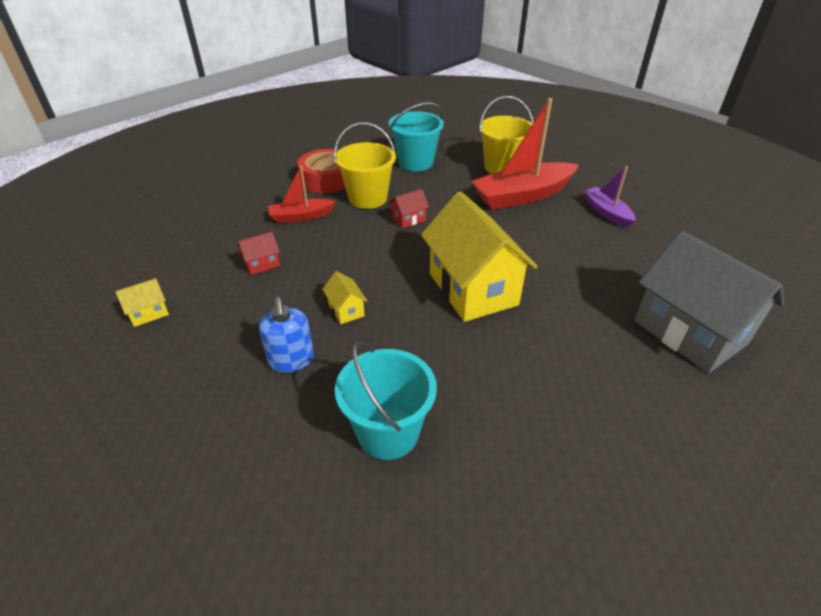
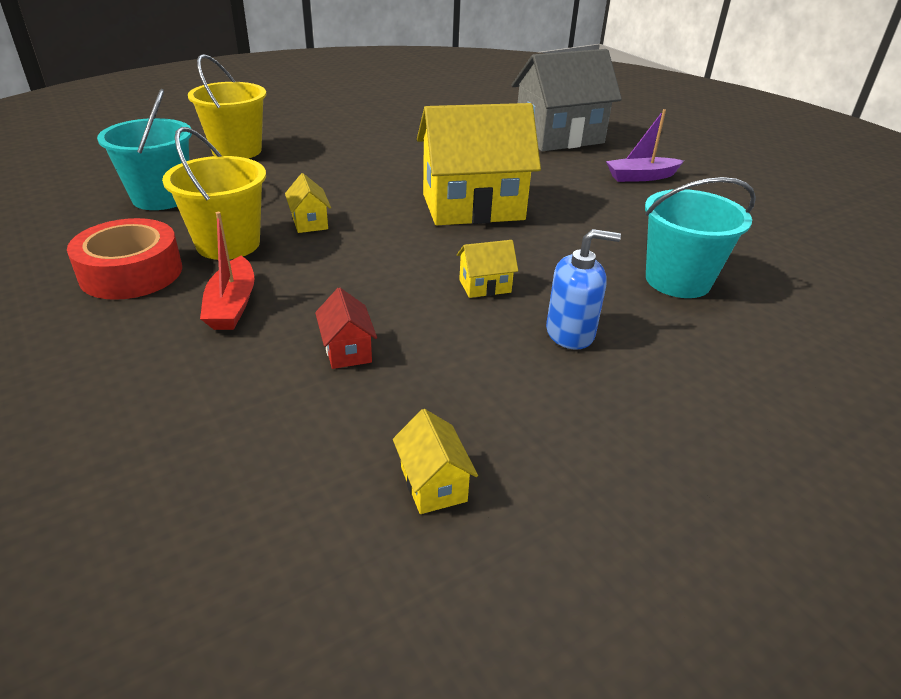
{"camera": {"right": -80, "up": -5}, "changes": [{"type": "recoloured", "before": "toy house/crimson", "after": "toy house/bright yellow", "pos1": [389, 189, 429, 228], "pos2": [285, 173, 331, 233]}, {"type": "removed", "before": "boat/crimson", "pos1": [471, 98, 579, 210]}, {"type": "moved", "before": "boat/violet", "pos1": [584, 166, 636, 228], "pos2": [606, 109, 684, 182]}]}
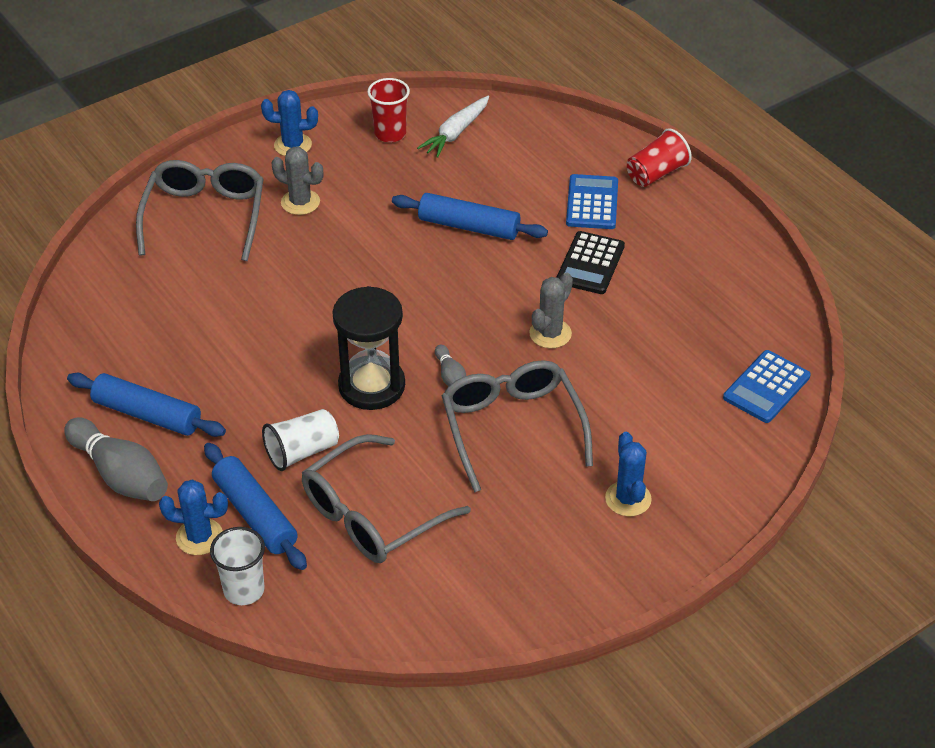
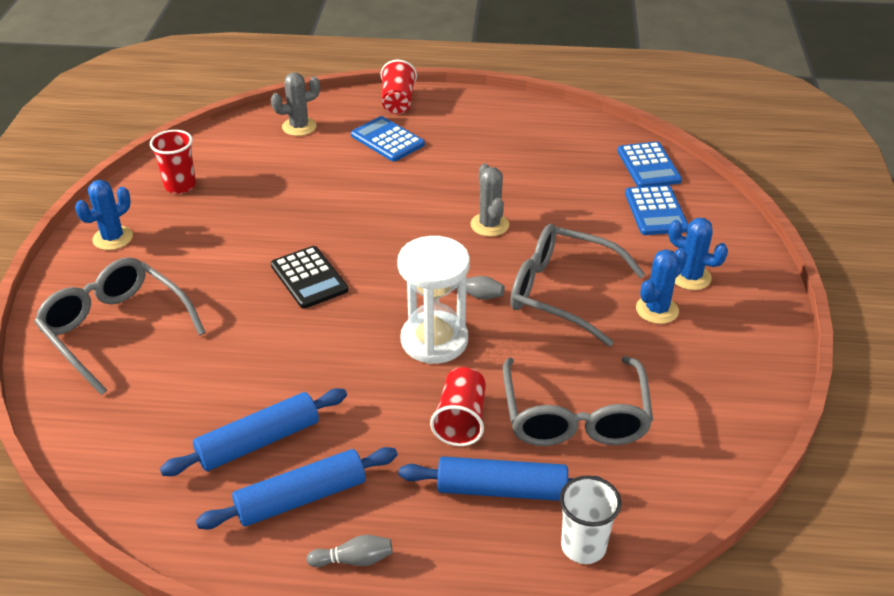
{"camera": {"right": -50, "up": -5}, "changes": [{"type": "resized", "before": "bowling pin/ash-grey", "pos1": [64, 418, 168, 501], "pos2": [307, 535, 393, 567], "scale": 0.49}, {"type": "moved", "before": "prickly plant/blue", "pos1": [159, 479, 228, 555], "pos2": [636, 248, 687, 324]}, {"type": "recoloured", "before": "beaker/snow-white", "after": "beaker/crimson", "pos1": [262, 409, 339, 471], "pos2": [430, 367, 486, 446]}, {"type": "moved", "before": "prickly plant/ash-grey", "pos1": [271, 147, 323, 215], "pos2": [271, 72, 320, 136]}, {"type": "recoloured", "before": "sandglass/ebony", "after": "sandglass/snow-white", "pos1": [332, 286, 405, 410], "pos2": [397, 236, 470, 364]}, {"type": "moved", "before": "rolling pin/blue", "pos1": [392, 193, 548, 240], "pos2": [160, 388, 347, 476]}, {"type": "removed", "before": "toy carrot/snow-white", "pos1": [417, 96, 489, 158]}, {"type": "moved", "before": "pocket calculator/ebony", "pos1": [556, 231, 625, 294], "pos2": [271, 246, 348, 309]}, {"type": "added", "after": "pocket calculator/blue", "pos2": [625, 185, 688, 235]}]}
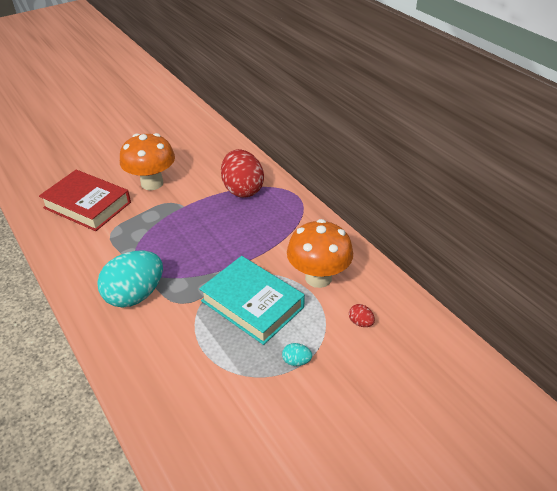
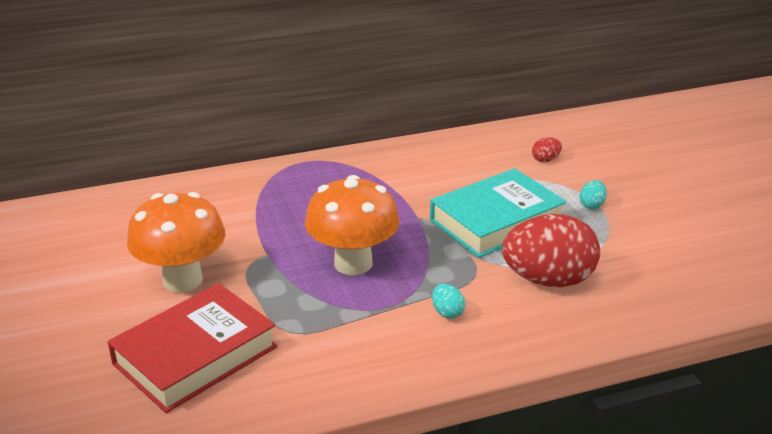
{"camera": {"right": -75, "up": -10}, "changes": [{"type": "resized", "before": "egg shape/teal", "pos1": [97, 250, 163, 308], "pos2": [432, 284, 465, 319], "scale": 0.4}, {"type": "moved", "before": "egg shape/crimson", "pos1": [221, 149, 264, 198], "pos2": [502, 214, 600, 287]}, {"type": "moved", "before": "toadstool/orange", "pos1": [287, 219, 353, 288], "pos2": [305, 175, 400, 275]}]}
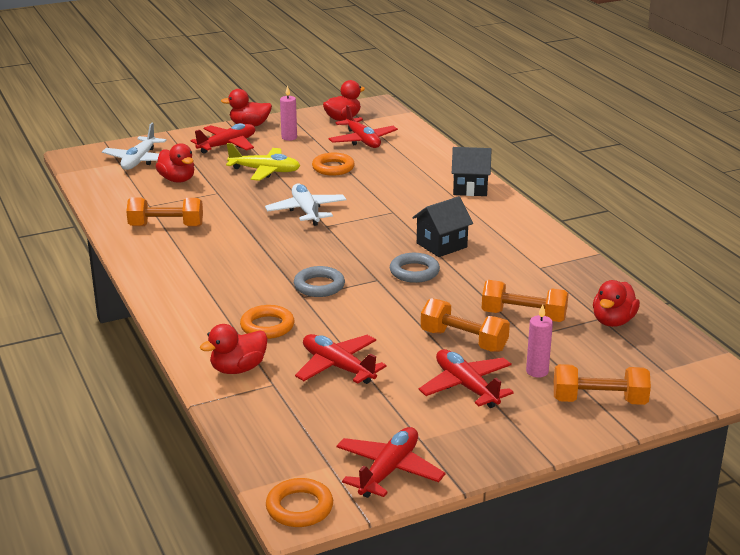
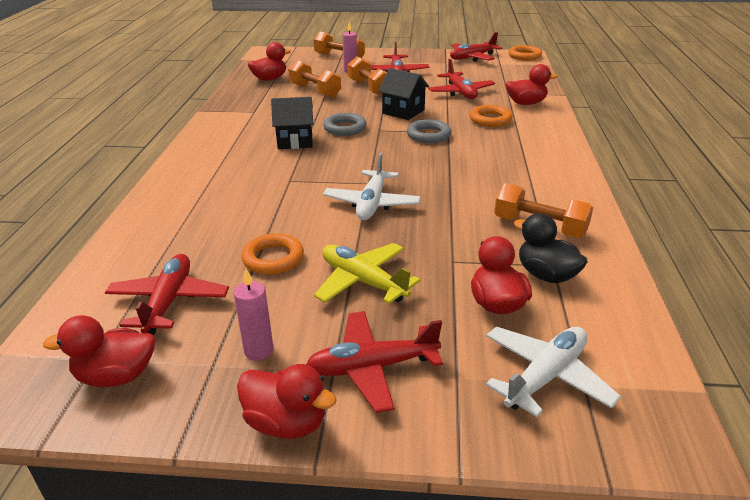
{"camera": {"right": -150, "up": 5}, "changes": [{"type": "moved", "before": "toy house/ebony", "pos1": [452, 147, 492, 196], "pos2": [378, 68, 429, 120]}, {"type": "added", "after": "rubber duck/ebony", "pos2": [514, 213, 588, 283]}]}
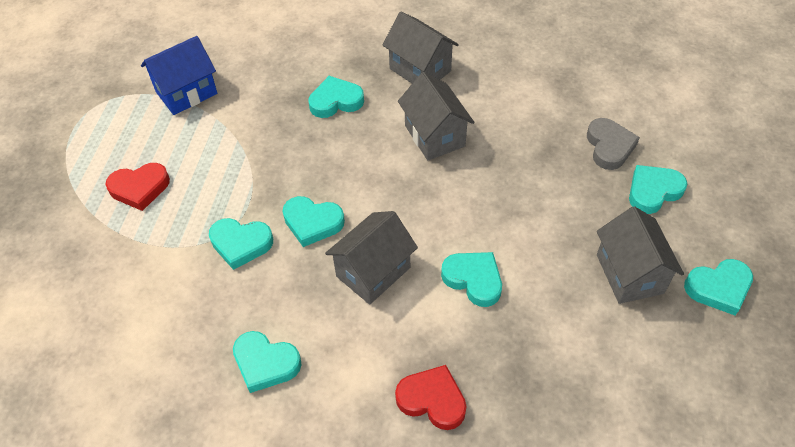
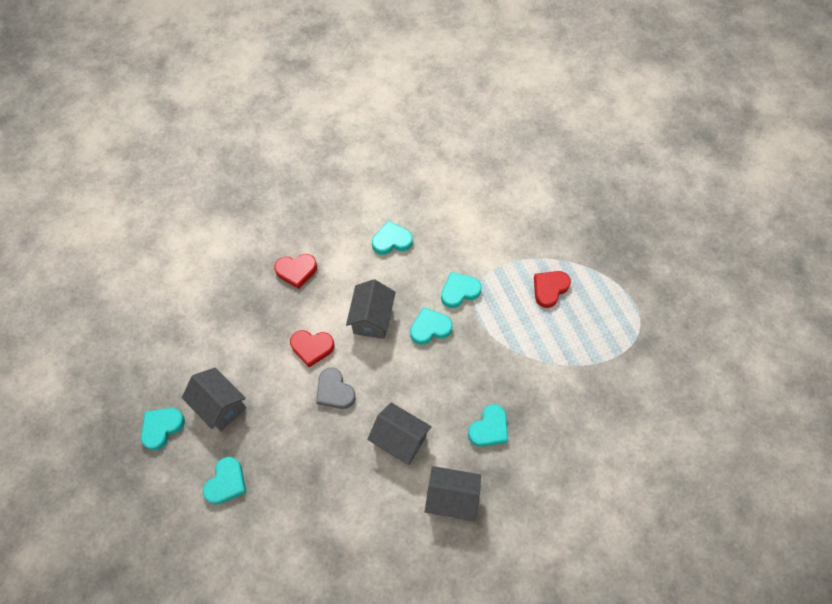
{"camera": {"right": 145, "up": 10}, "changes": [{"type": "removed", "before": "toy house/blue", "pos1": [141, 36, 218, 115]}, {"type": "recoloured", "before": "heart shape/teal", "after": "heart shape/crimson", "pos1": [441, 252, 502, 307], "pos2": [290, 330, 334, 367]}, {"type": "moved", "before": "heart shape/ash-grey", "pos1": [587, 118, 640, 170], "pos2": [316, 368, 356, 409]}]}
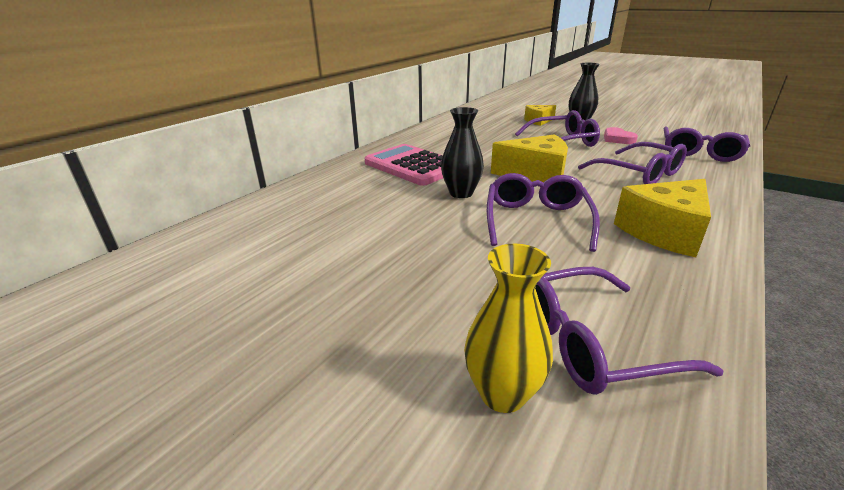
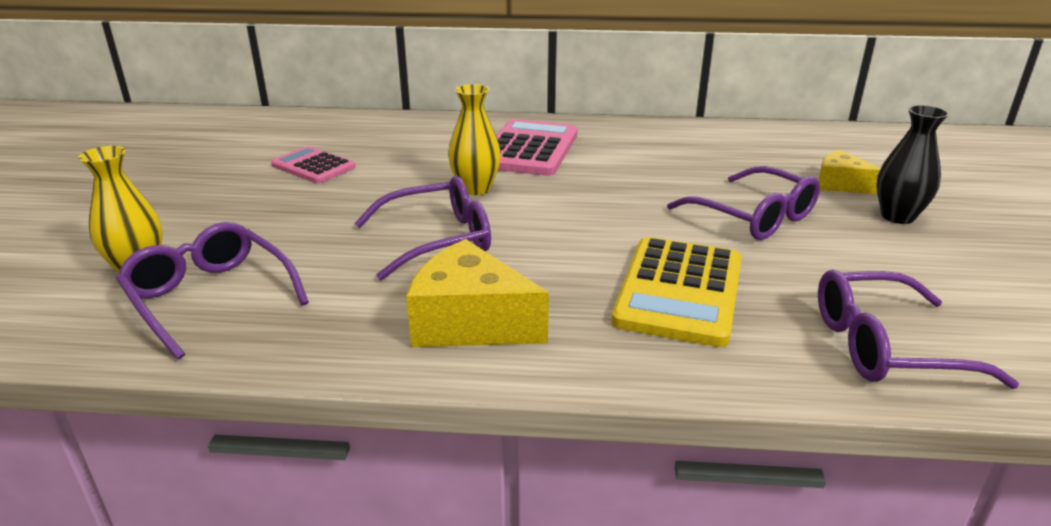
{"camera": {"right": 60, "up": 0}, "changes": [{"type": "recoloured", "before": "tall vase/ebony", "after": "tall vase/bright yellow", "pos1": [441, 107, 484, 198], "pos2": [448, 84, 501, 195]}, {"type": "removed", "before": "cheese wedge/bright yellow", "pos1": [491, 134, 568, 182]}, {"type": "replaced", "before": "eyeglasses/violet", "after": "pocket calculator/bright yellow", "pos1": [578, 142, 687, 184], "pos2": [611, 237, 742, 347]}, {"type": "removed", "before": "heart shape/rose-pink", "pos1": [604, 127, 638, 144]}, {"type": "added", "after": "pocket calculator/rose-pink", "pos2": [271, 146, 355, 184]}]}
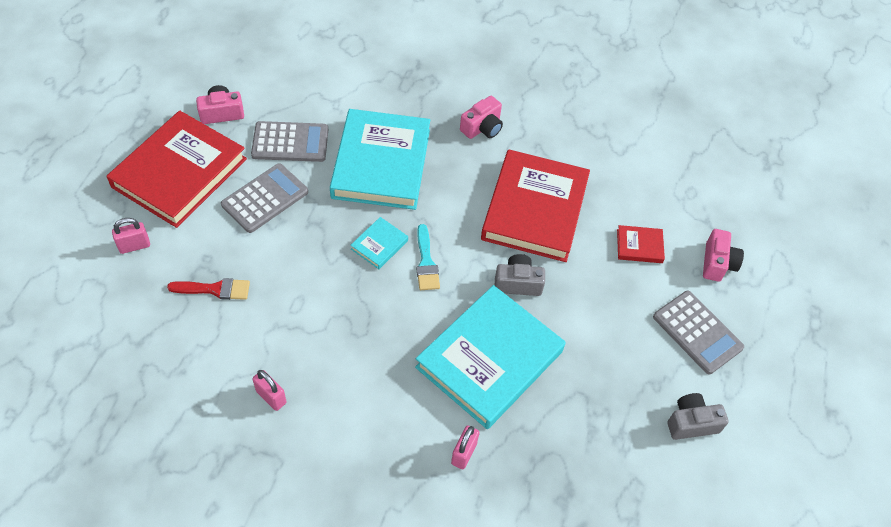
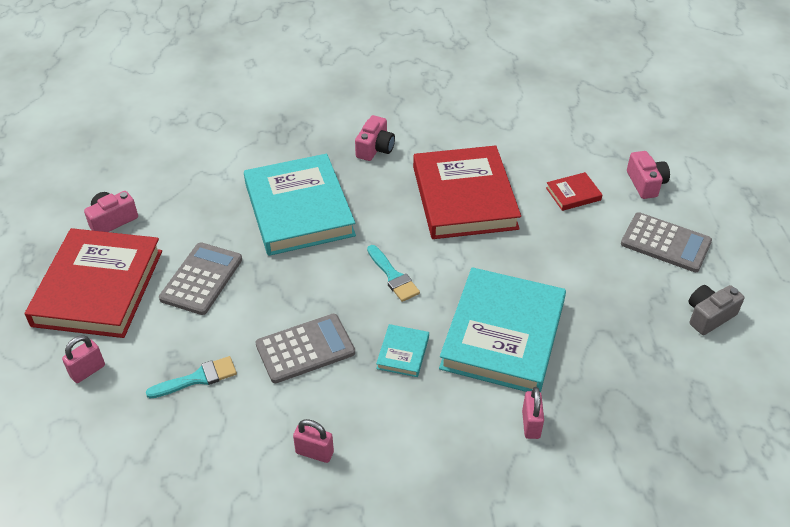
{"camera": {"right": -20, "up": -10}, "changes": [{"type": "recoloured", "before": "paintbrush/crimson", "after": "paintbrush/teal", "pos1": [167, 278, 250, 300], "pos2": [146, 356, 237, 399]}, {"type": "moved", "before": "pocket calculator/ash-grey", "pos1": [251, 121, 328, 162], "pos2": [256, 314, 355, 383]}, {"type": "moved", "before": "book/teal", "pos1": [351, 217, 408, 269], "pos2": [376, 324, 429, 377]}, {"type": "removed", "before": "photo camera/ash-grey", "pos1": [495, 254, 545, 296]}]}
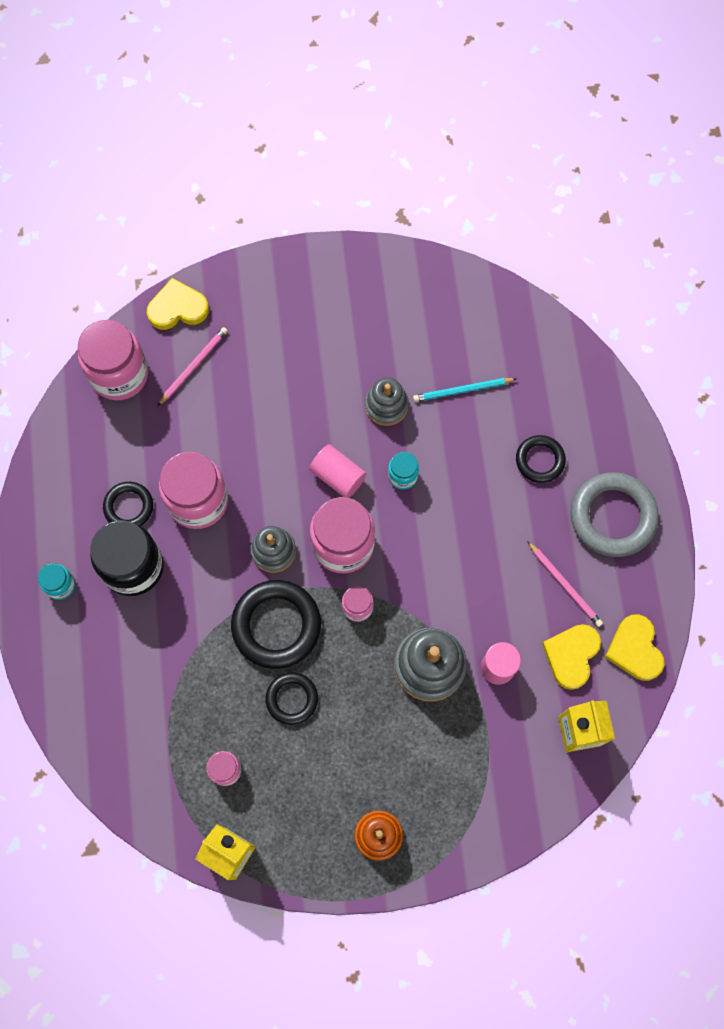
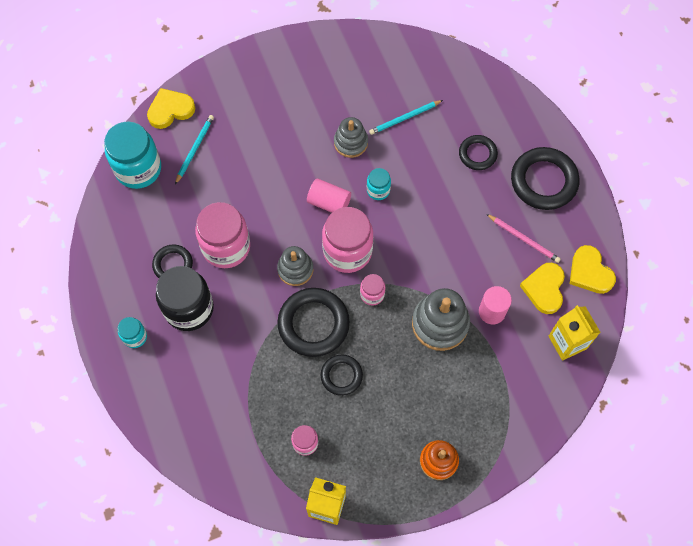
{"camera": {"right": -15, "up": -5}, "changes": [{"type": "recoloured", "before": "jar/rose-pink", "after": "jar/teal", "pos1": [78, 320, 148, 400], "pos2": [104, 121, 161, 189]}, {"type": "recoloured", "before": "wooden pencil/rose-pink", "after": "wooden pencil/teal", "pos1": [158, 327, 228, 406], "pos2": [175, 115, 214, 184]}, {"type": "recoloured", "before": "ring/ash-grey", "after": "ring/ebony", "pos1": [571, 472, 659, 557], "pos2": [511, 147, 579, 210]}]}
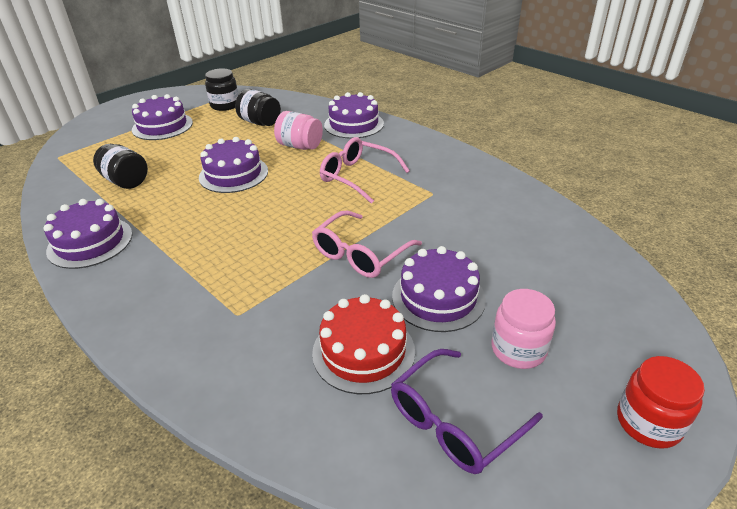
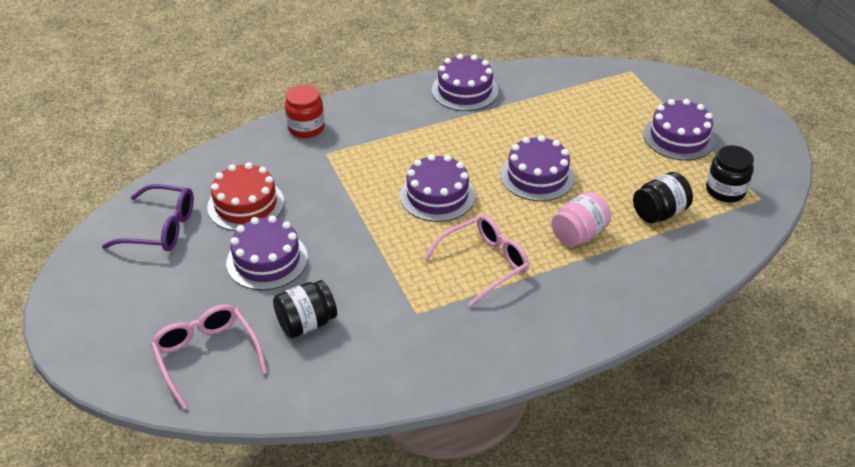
{"camera": {"right": 110, "up": 5}, "changes": [{"type": "moved", "before": "jar/ebony", "pos1": [93, 144, 148, 189], "pos2": [273, 280, 337, 338]}, {"type": "moved", "before": "eyeglasses/rose-pink", "pos1": [312, 210, 422, 278], "pos2": [151, 304, 267, 409]}, {"type": "moved", "before": "layer cake/violet", "pos1": [324, 92, 384, 139], "pos2": [400, 154, 475, 222]}, {"type": "turned", "before": "eyeglasses/violet", "pos1": [391, 349, 543, 474], "pos2": [102, 184, 194, 251], "turn": 120}, {"type": "removed", "before": "jar/rose-pink", "pos1": [492, 289, 556, 369]}, {"type": "moved", "before": "jar/crimson", "pos1": [617, 356, 705, 449], "pos2": [285, 85, 325, 138]}]}
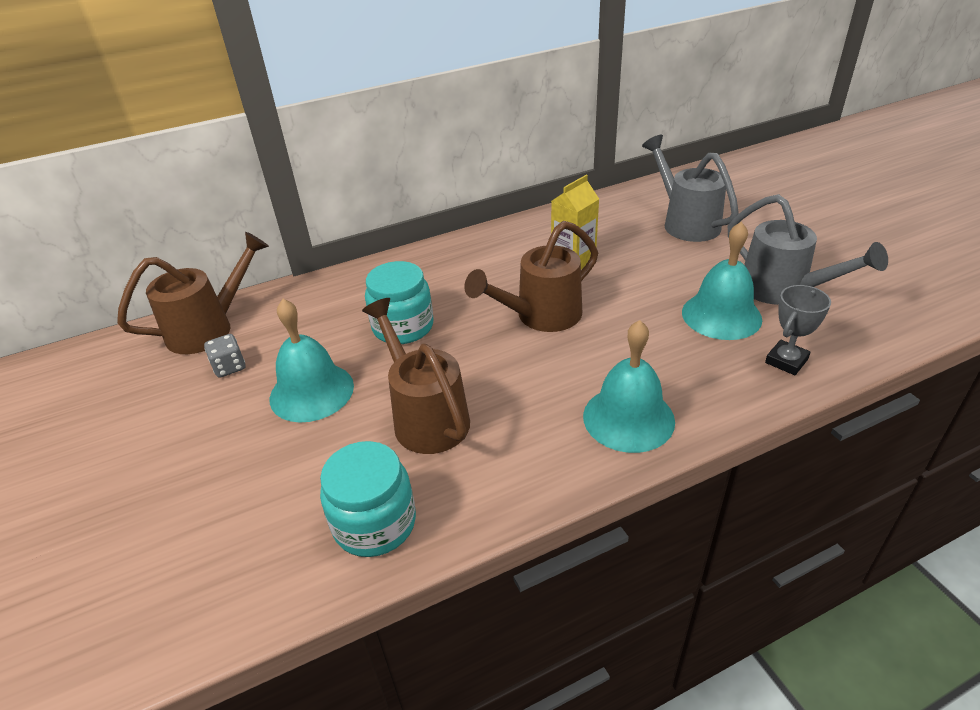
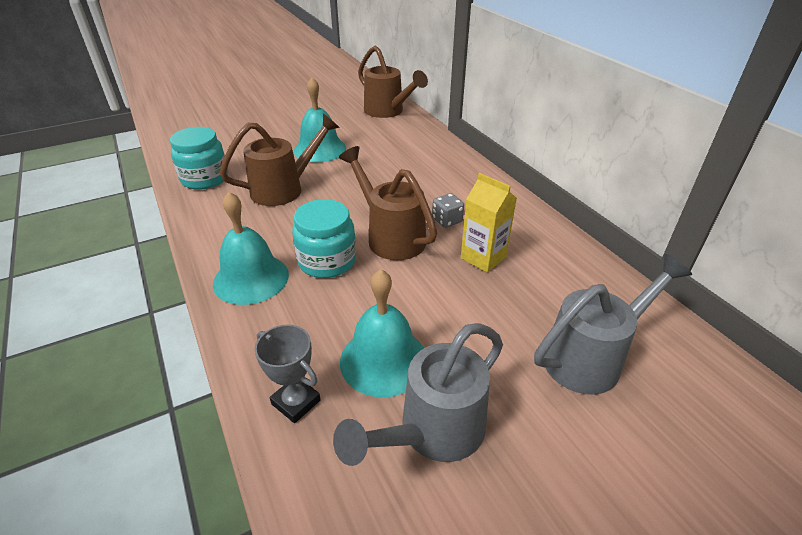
{"camera": {"right": 85, "up": 0}, "changes": [{"type": "moved", "before": "die/ash-grey", "pos1": [204, 334, 245, 378], "pos2": [432, 193, 464, 228]}, {"type": "moved", "before": "jar/teal", "pos1": [365, 261, 434, 344], "pos2": [292, 199, 356, 278]}]}
